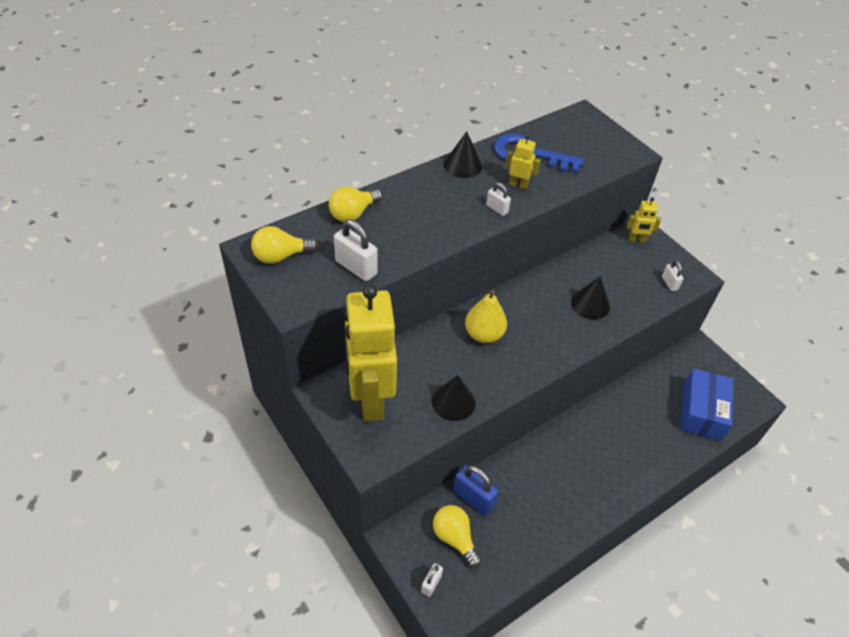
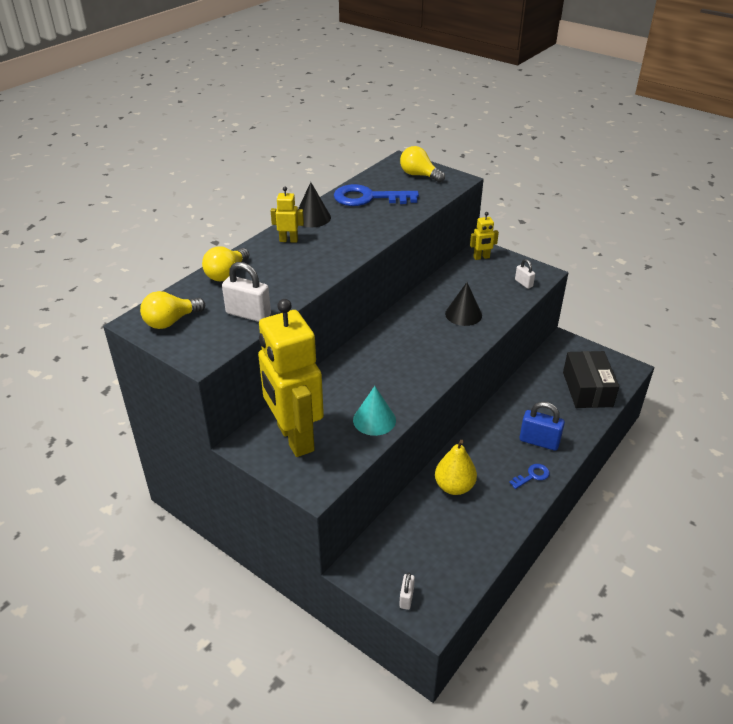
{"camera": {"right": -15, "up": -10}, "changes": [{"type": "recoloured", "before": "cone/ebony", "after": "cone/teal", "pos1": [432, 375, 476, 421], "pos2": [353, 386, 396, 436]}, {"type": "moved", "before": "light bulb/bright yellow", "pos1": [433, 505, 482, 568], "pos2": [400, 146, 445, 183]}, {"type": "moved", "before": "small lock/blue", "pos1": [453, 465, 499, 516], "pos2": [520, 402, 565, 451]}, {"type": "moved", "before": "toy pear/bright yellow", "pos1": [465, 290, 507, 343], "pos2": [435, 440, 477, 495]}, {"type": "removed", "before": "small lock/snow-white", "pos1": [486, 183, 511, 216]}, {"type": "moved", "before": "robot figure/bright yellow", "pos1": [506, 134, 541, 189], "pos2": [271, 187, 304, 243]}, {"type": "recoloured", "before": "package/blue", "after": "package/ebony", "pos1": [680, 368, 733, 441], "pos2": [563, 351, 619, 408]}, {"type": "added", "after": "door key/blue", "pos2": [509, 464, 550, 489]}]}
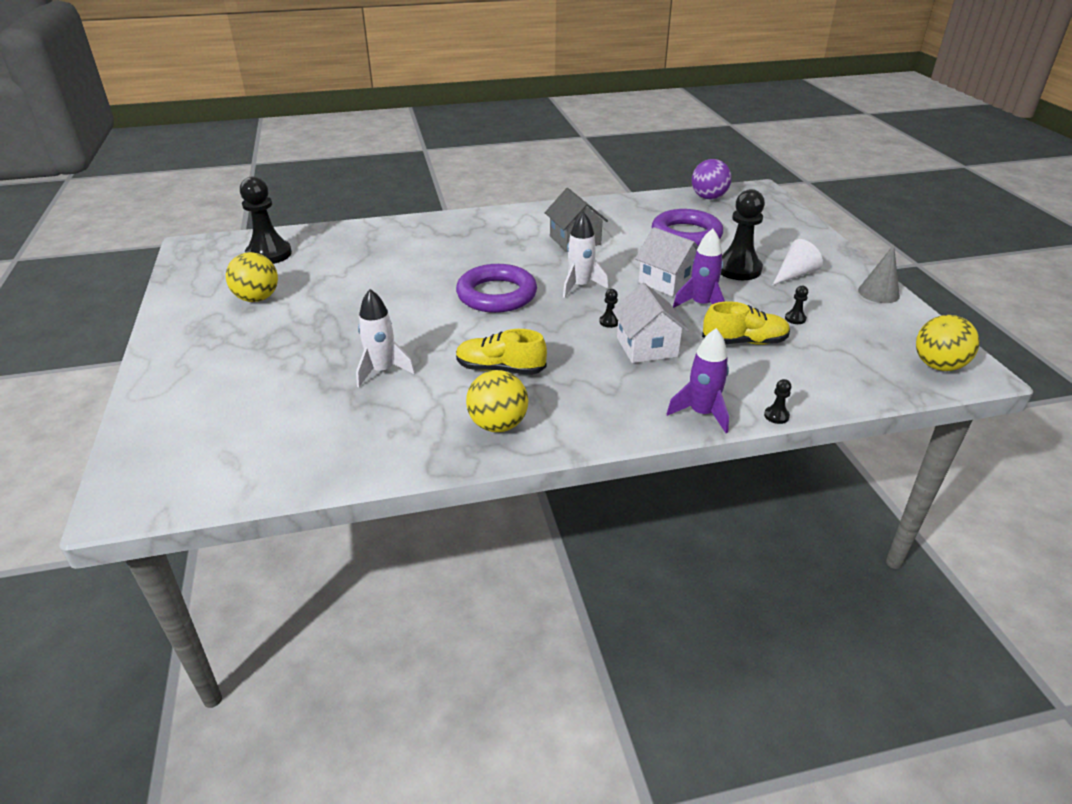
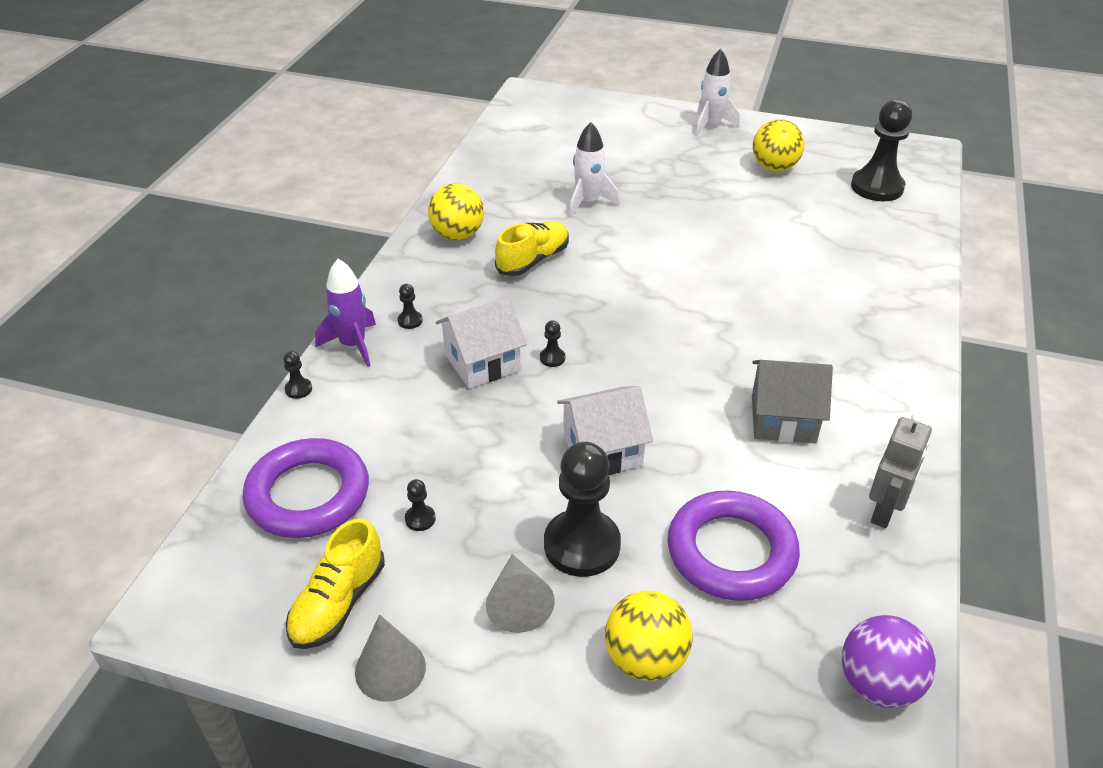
{"camera": {"right": 120, "up": 5}, "changes": [{"type": "moved", "before": "ring/violet", "pos1": [456, 264, 537, 313], "pos2": [243, 438, 369, 538]}, {"type": "moved", "before": "toy rocket/snow-white", "pos1": [563, 212, 608, 298], "pos2": [695, 49, 740, 136]}, {"type": "turned", "before": "toy house/snow-white", "pos1": [612, 283, 689, 363], "pos2": [435, 297, 527, 388], "turn": -45}, {"type": "removed", "before": "toy rocket/violet", "pos1": [673, 228, 725, 308]}, {"type": "moved", "before": "shoe/bright yellow", "pos1": [702, 301, 790, 345], "pos2": [286, 518, 385, 649]}, {"type": "recoloured", "before": "cone/snow-white", "after": "cone/ash-grey", "pos1": [773, 239, 823, 285], "pos2": [486, 554, 555, 633]}, {"type": "moved", "before": "ball/bright yellow", "pos1": [916, 315, 980, 371], "pos2": [605, 591, 693, 681]}, {"type": "added", "after": "game pawn/ebony", "pos2": [398, 284, 423, 329]}, {"type": "added", "after": "robot figure/ash-grey", "pos2": [869, 413, 932, 528]}]}
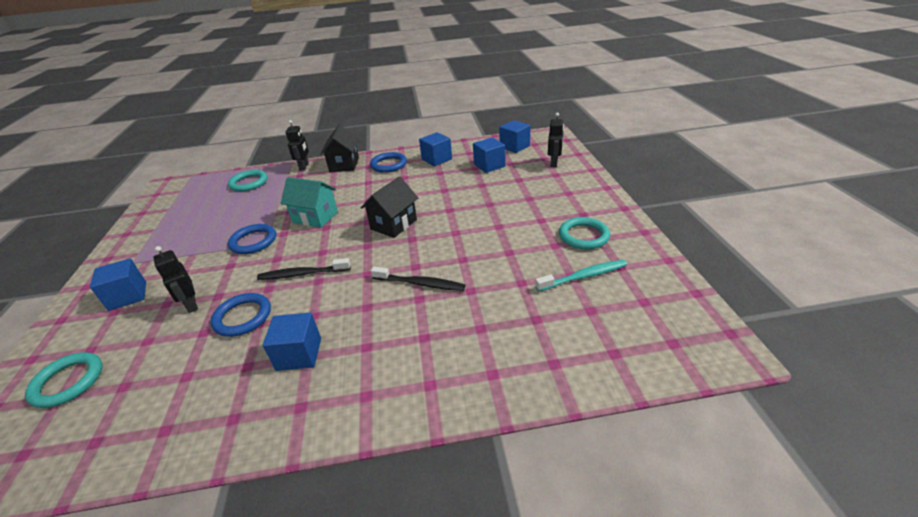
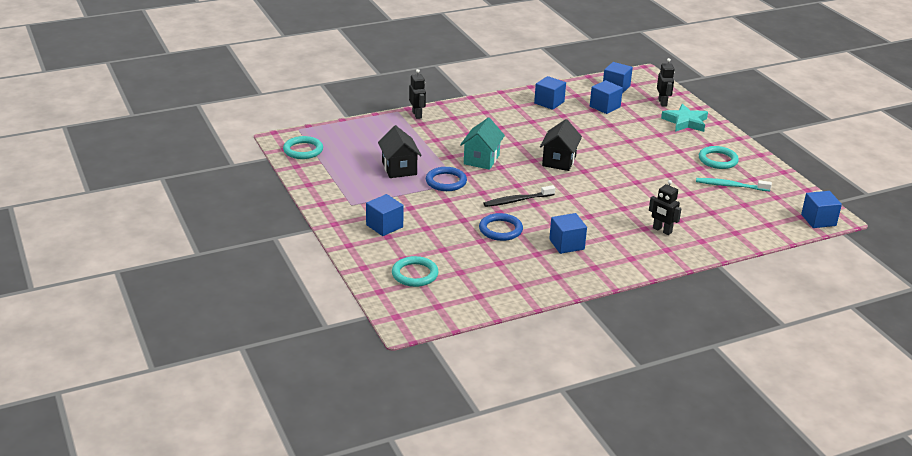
{"camera": {"right": -20, "up": -5}, "changes": [{"type": "moved", "before": "robot figure/ebony", "pos1": [153, 246, 198, 313], "pos2": [649, 180, 682, 235]}, {"type": "moved", "before": "ring/teal", "pos1": [228, 170, 268, 192], "pos2": [283, 136, 323, 159]}, {"type": "turned", "before": "toy house/teal", "pos1": [281, 177, 338, 228], "pos2": [460, 117, 505, 170], "turn": -75}, {"type": "moved", "before": "toy house/ebony", "pos1": [320, 125, 359, 172], "pos2": [378, 125, 422, 178]}, {"type": "removed", "before": "ring/blue", "pos1": [370, 152, 407, 173]}, {"type": "removed", "before": "toothbrush/ebony", "pos1": [371, 267, 465, 291]}, {"type": "turned", "before": "toothbrush/teal", "pos1": [535, 260, 627, 292], "pos2": [696, 178, 772, 191], "turn": -135}, {"type": "added", "after": "star shape/teal", "pos2": [661, 104, 708, 132]}, {"type": "added", "after": "cube/blue", "pos2": [801, 191, 842, 228]}]}
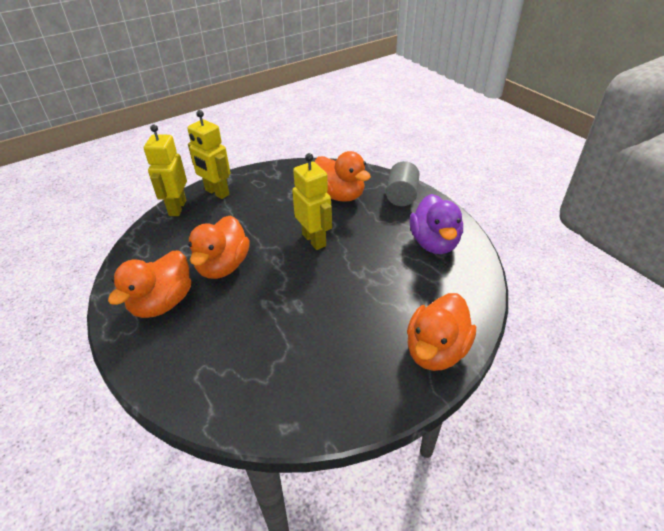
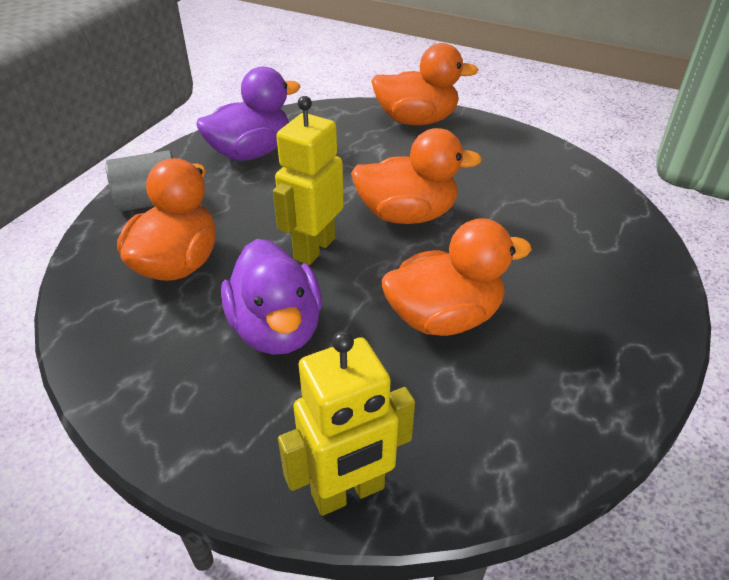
{"camera": {"right": -120, "up": 0}, "changes": [{"type": "moved", "before": "rubber duck/orange", "pos1": [108, 250, 191, 318], "pos2": [351, 128, 482, 224]}, {"type": "removed", "before": "robot figure/bright yellow", "pos1": [187, 110, 230, 199]}, {"type": "added", "after": "rubber duck/violet", "pos2": [221, 239, 322, 355]}]}
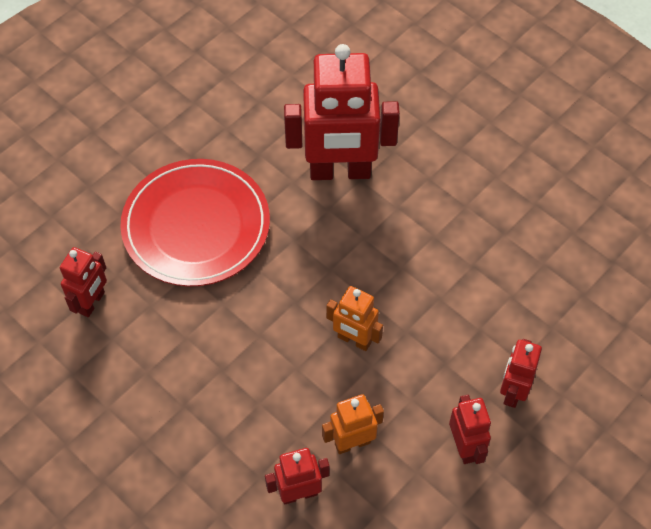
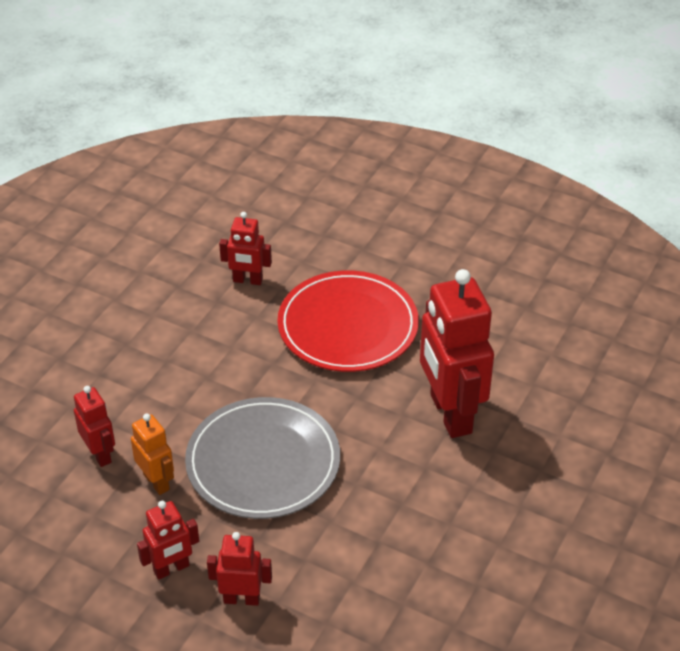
{"camera": {"right": 75, "up": -15}, "changes": [{"type": "replaced", "before": "robot figure/orange", "after": "plate/ash-grey", "pos1": [326, 286, 383, 351], "pos2": [185, 397, 340, 519]}]}
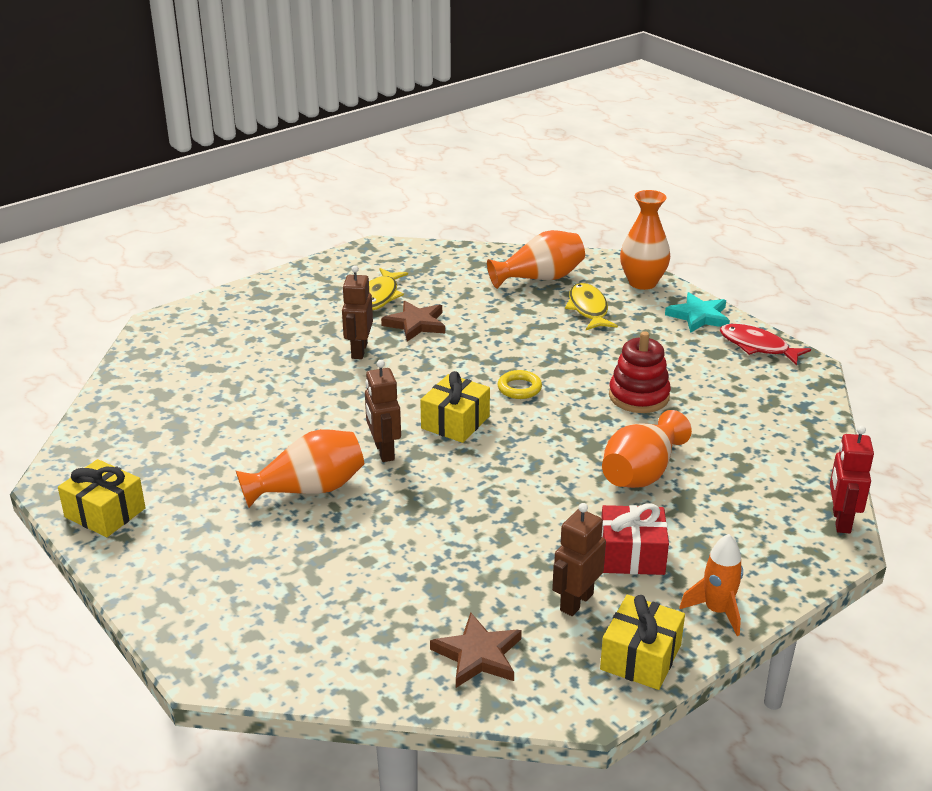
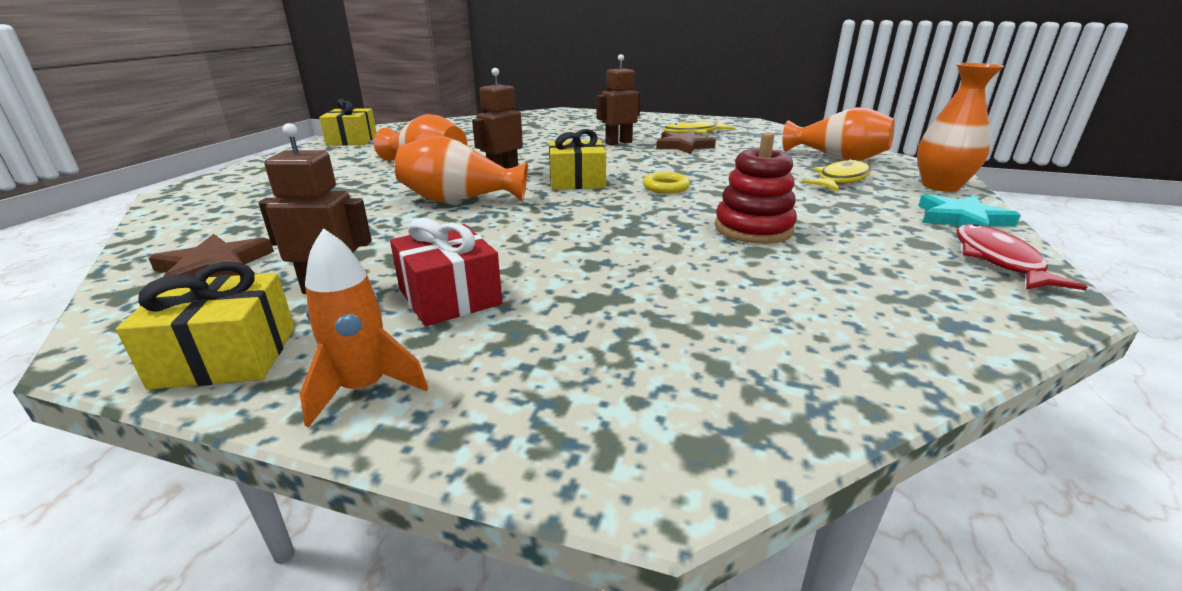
{"camera": {"right": 55, "up": -5}, "changes": [{"type": "moved", "before": "tall vase/orange", "pos1": [602, 410, 692, 488], "pos2": [395, 136, 528, 202]}, {"type": "removed", "before": "robot figure/crimson", "pos1": [830, 426, 874, 533]}]}
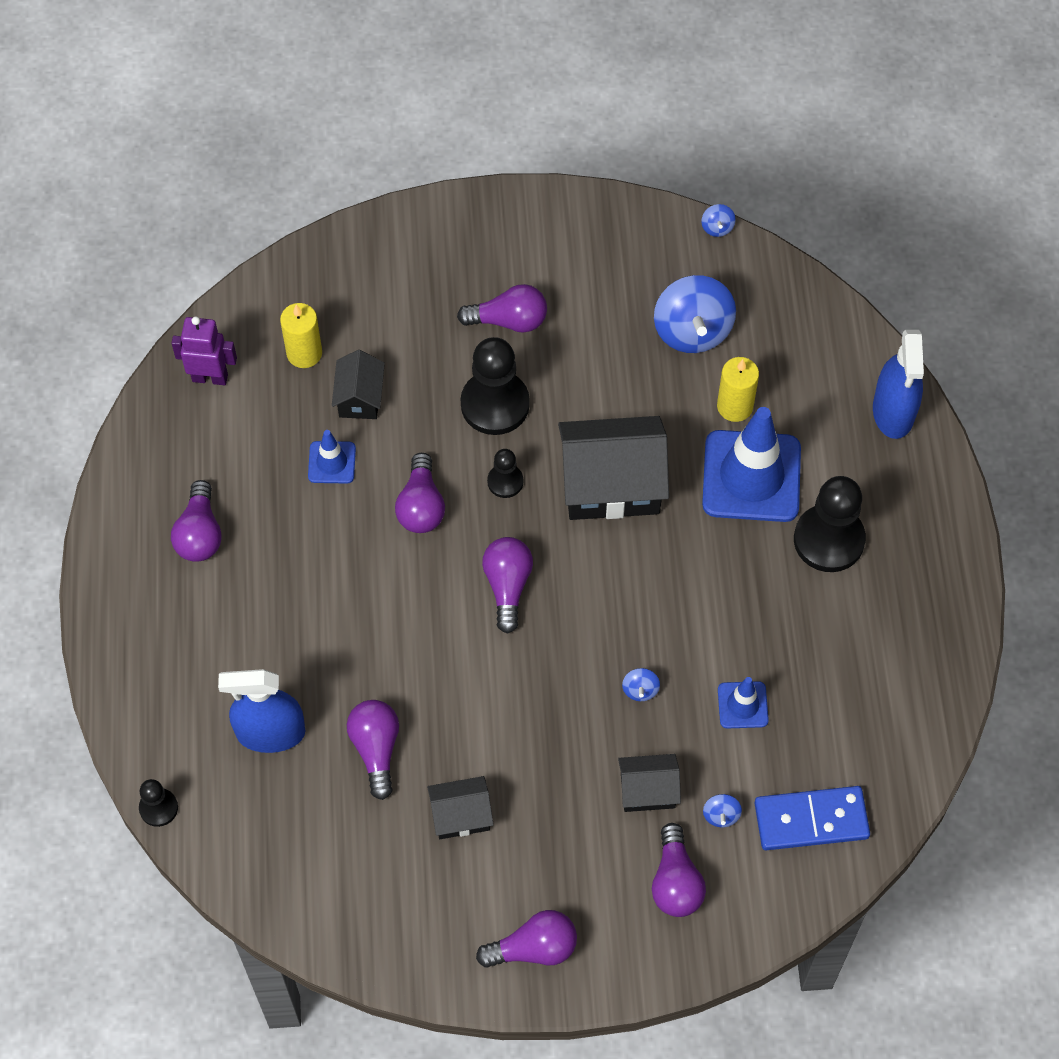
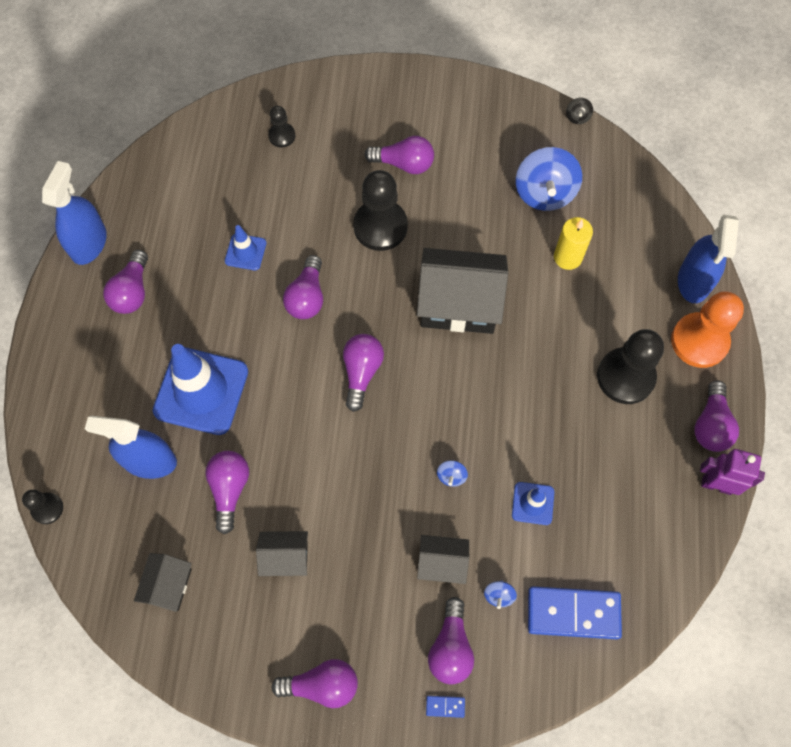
{"camera": {"right": 10, "up": 5}, "changes": [{"type": "moved", "before": "robot figure/violet", "pos1": [171, 316, 237, 385], "pos2": [700, 449, 765, 495]}, {"type": "removed", "before": "wax candle/bright yellow", "pos1": [280, 303, 322, 368]}, {"type": "moved", "before": "toy house/ebony", "pos1": [332, 350, 385, 419], "pos2": [134, 553, 192, 612]}, {"type": "moved", "before": "game pawn/ebony", "pos1": [487, 449, 523, 498], "pos2": [268, 106, 295, 148]}, {"type": "recoloured", "before": "toy top/blue", "after": "toy top/ebony", "pos1": [701, 204, 736, 237], "pos2": [566, 98, 593, 124]}, {"type": "moved", "before": "traffic cone/blue", "pos1": [702, 407, 801, 522], "pos2": [153, 344, 248, 435]}, {"type": "added", "after": "spray bottle/blue", "pos2": [42, 161, 107, 265]}, {"type": "added", "after": "domino piece/blue", "pos2": [426, 696, 465, 718]}, {"type": "added", "after": "game pawn/orange", "pos2": [671, 291, 744, 368]}, {"type": "added", "after": "light bulb/violet", "pos2": [695, 380, 739, 452]}]}
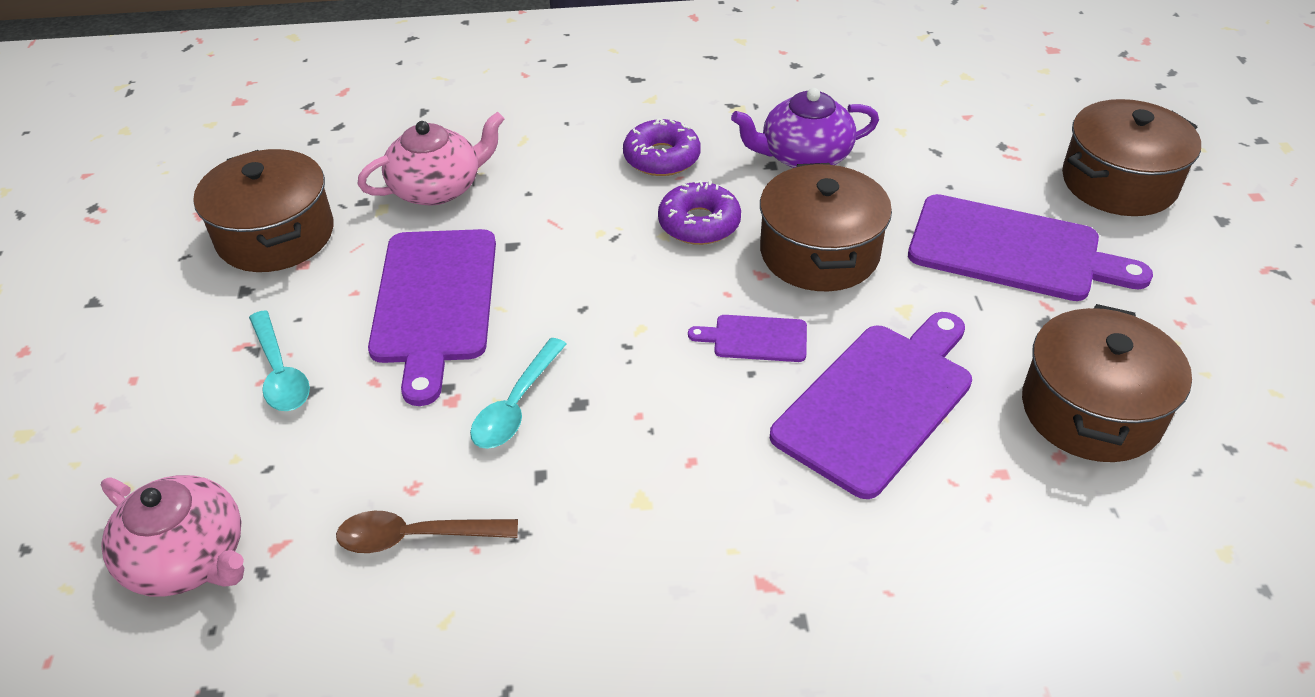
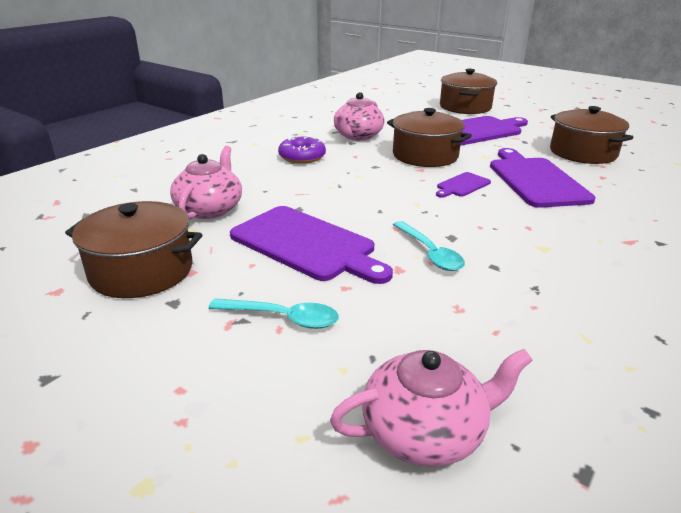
{"camera": {"right": -50, "up": -15}, "changes": [{"type": "removed", "before": "tablespoon/russet", "pos1": [336, 511, 518, 553]}, {"type": "removed", "before": "glazed donut/violet", "pos1": [658, 180, 741, 245]}, {"type": "recoloured", "before": "china teapot/violet", "after": "china teapot/rose-pink", "pos1": [731, 88, 879, 168], "pos2": [334, 92, 385, 141]}]}
